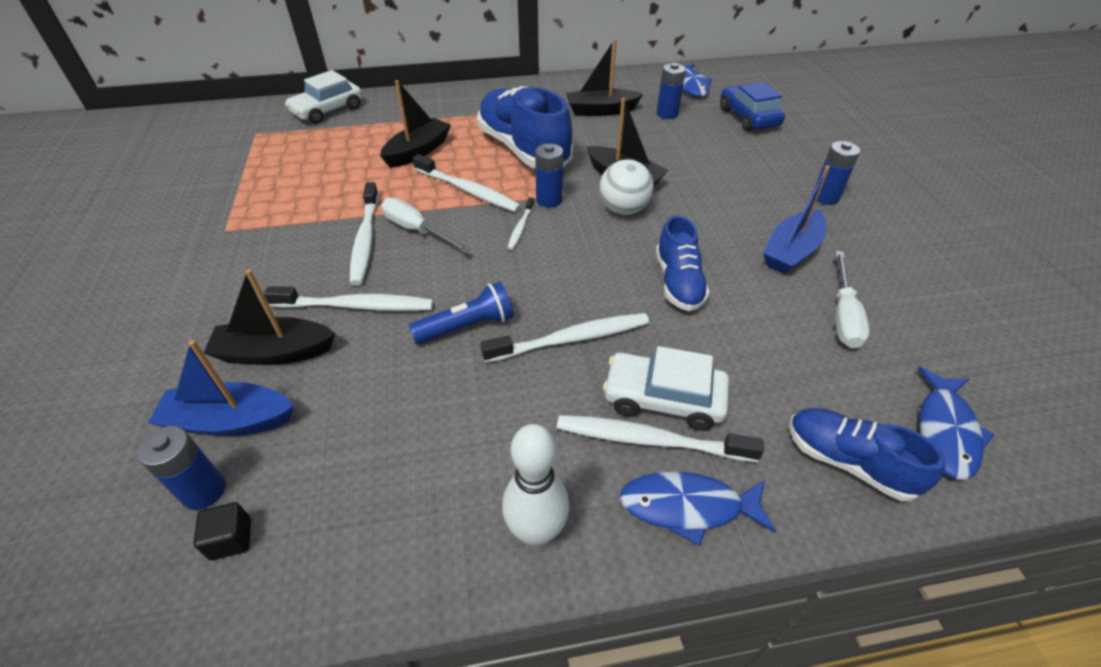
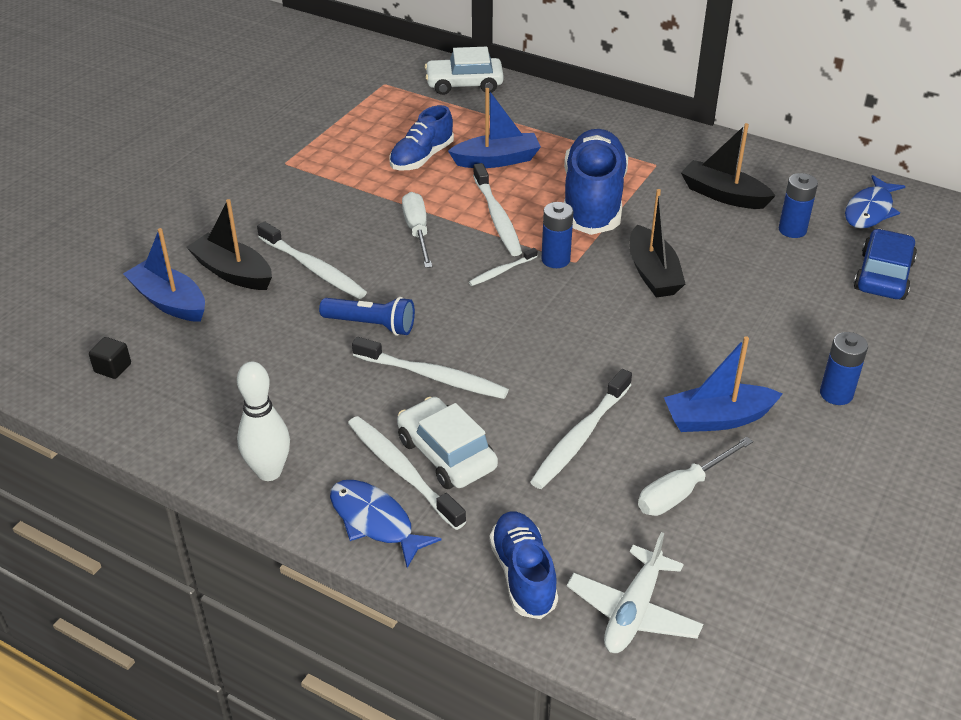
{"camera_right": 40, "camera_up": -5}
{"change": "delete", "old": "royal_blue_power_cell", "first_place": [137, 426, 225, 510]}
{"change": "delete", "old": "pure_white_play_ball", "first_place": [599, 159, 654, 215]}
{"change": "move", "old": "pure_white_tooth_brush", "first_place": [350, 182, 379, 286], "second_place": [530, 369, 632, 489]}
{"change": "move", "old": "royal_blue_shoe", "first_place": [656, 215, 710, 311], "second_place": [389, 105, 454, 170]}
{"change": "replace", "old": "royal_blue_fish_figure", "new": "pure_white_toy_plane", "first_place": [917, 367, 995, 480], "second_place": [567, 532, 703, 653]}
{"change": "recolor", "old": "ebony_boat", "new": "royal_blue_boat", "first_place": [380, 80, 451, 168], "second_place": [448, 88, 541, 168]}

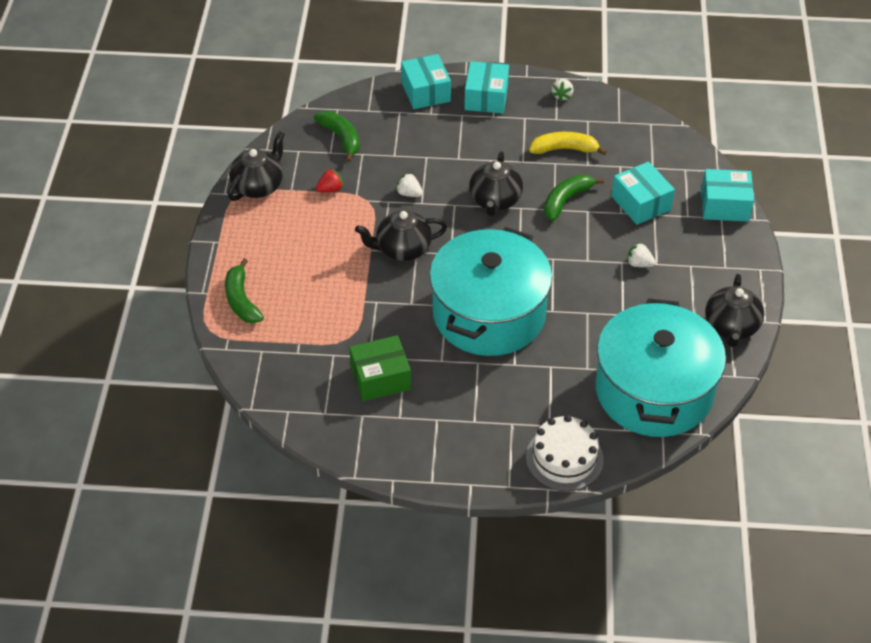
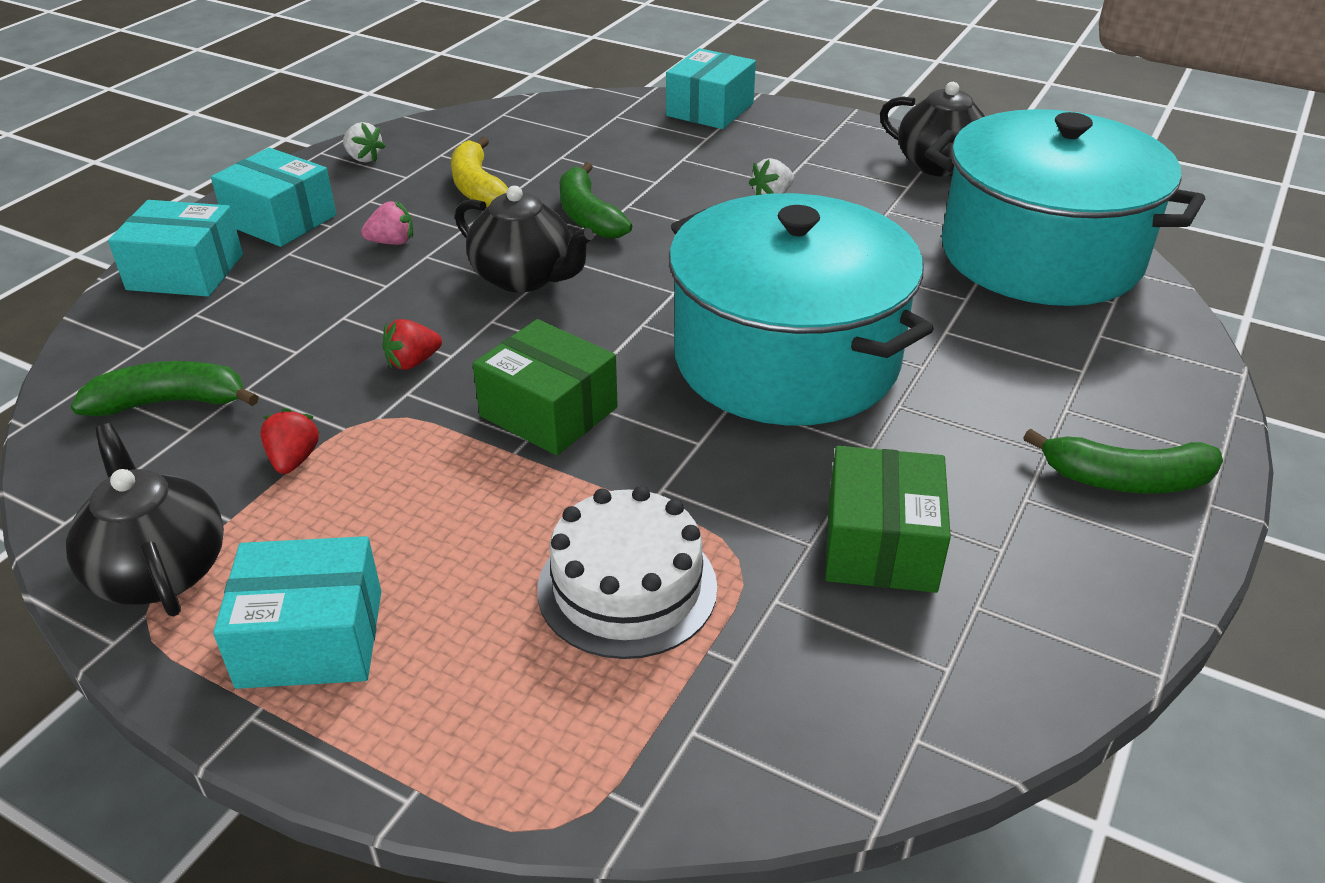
{"camera_right": -65, "camera_up": -10}
{"change": "insert", "new": "rosy_berry", "second_place": [361, 201, 413, 245]}
{"change": "move", "old": "green_banana_fruit", "first_place": [225, 258, 264, 323], "second_place": [1023, 428, 1223, 493]}
{"change": "move", "old": "pure_white_layer_cake", "first_place": [526, 415, 604, 491], "second_place": [537, 486, 717, 659]}
{"change": "move", "old": "aqua_parcel", "first_place": [612, 162, 675, 225], "second_place": [213, 536, 381, 689]}
{"change": "replace", "old": "ebony_tea_pot", "new": "green_parcel", "first_place": [355, 210, 447, 261], "second_place": [473, 319, 618, 456]}
{"change": "recolor", "old": "pure_white_berry", "new": "crimson_berry", "first_place": [396, 173, 423, 197], "second_place": [382, 319, 442, 370]}
{"change": "rotate", "old": "bright_yellow_banana_fruit", "first_place": [529, 132, 607, 155], "second_place": [451, 137, 508, 207], "degrees": -45}

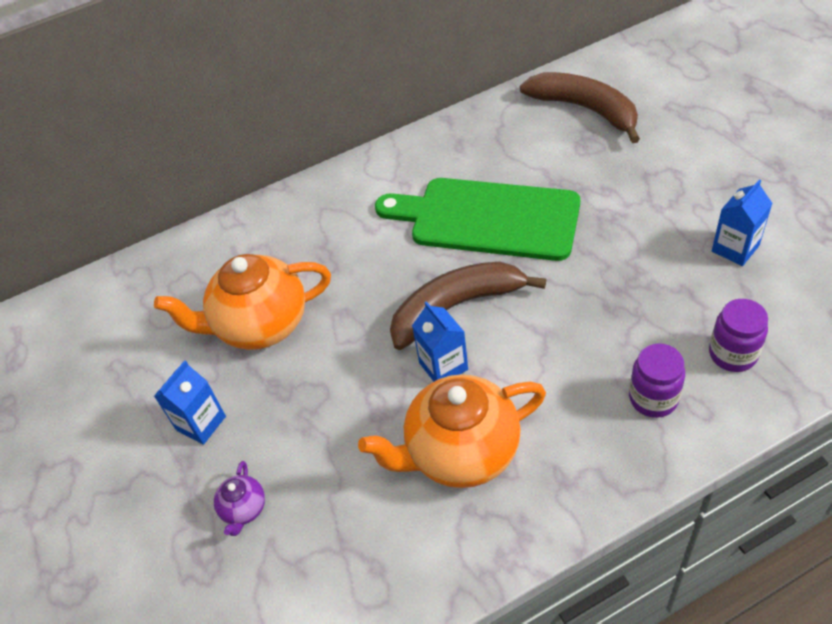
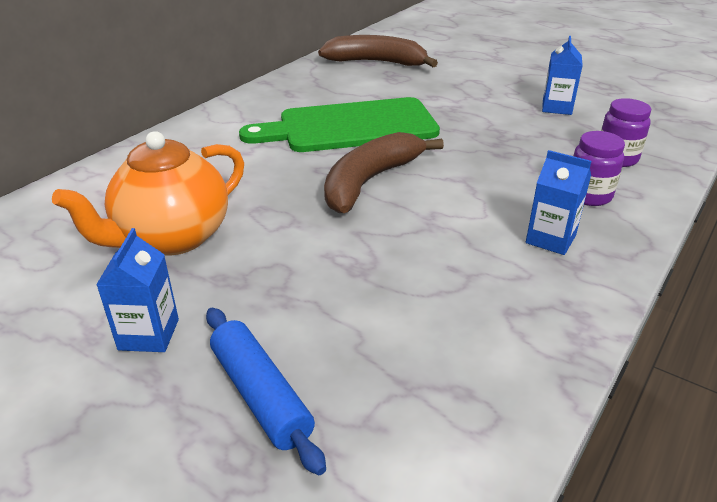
{"camera_right": -35, "camera_up": -15}
{"change": "delete", "old": "orange_tea_pot", "first_place": [358, 374, 546, 488]}
{"change": "move", "old": "royal_blue_carton", "first_place": [412, 301, 468, 381], "second_place": [526, 150, 591, 255]}
{"change": "replace", "old": "violet_tea_pot", "new": "royal_blue_pastry_roller", "first_place": [214, 461, 265, 536], "second_place": [206, 308, 326, 475]}

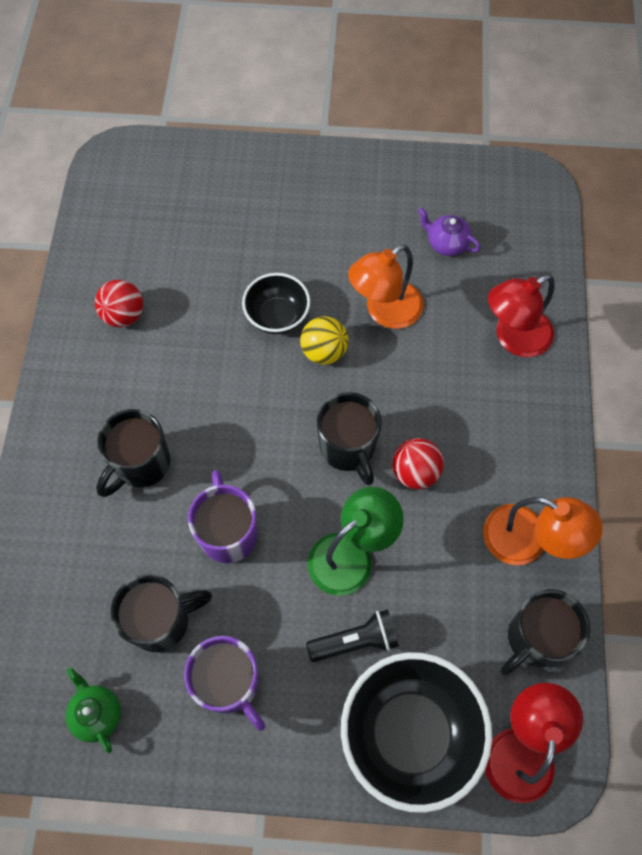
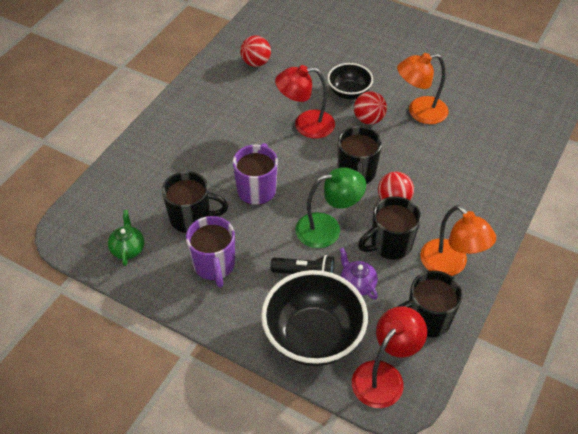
{"camera_right": 25, "camera_up": -15}
{"change": "move", "old": "ebony_coffee_mug", "first_place": [96, 409, 170, 497], "second_place": [358, 196, 421, 260]}
{"change": "move", "old": "violet_tea_pot", "first_place": [418, 207, 481, 256], "second_place": [339, 248, 378, 300]}
{"change": "move", "old": "crimson_lamp", "first_place": [488, 275, 555, 357], "second_place": [275, 65, 335, 139]}
{"change": "recolor", "old": "bright_yellow_play_ball", "new": "crimson_play_ball", "first_place": [300, 316, 348, 365], "second_place": [354, 91, 387, 125]}

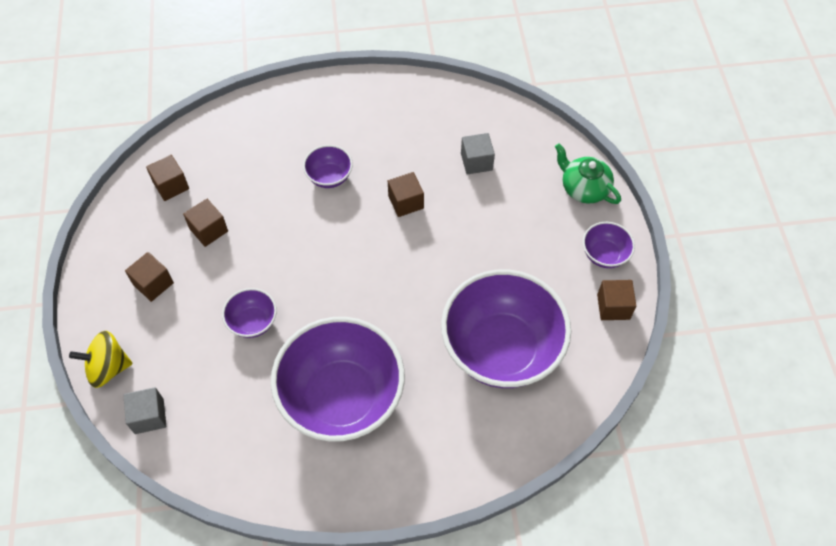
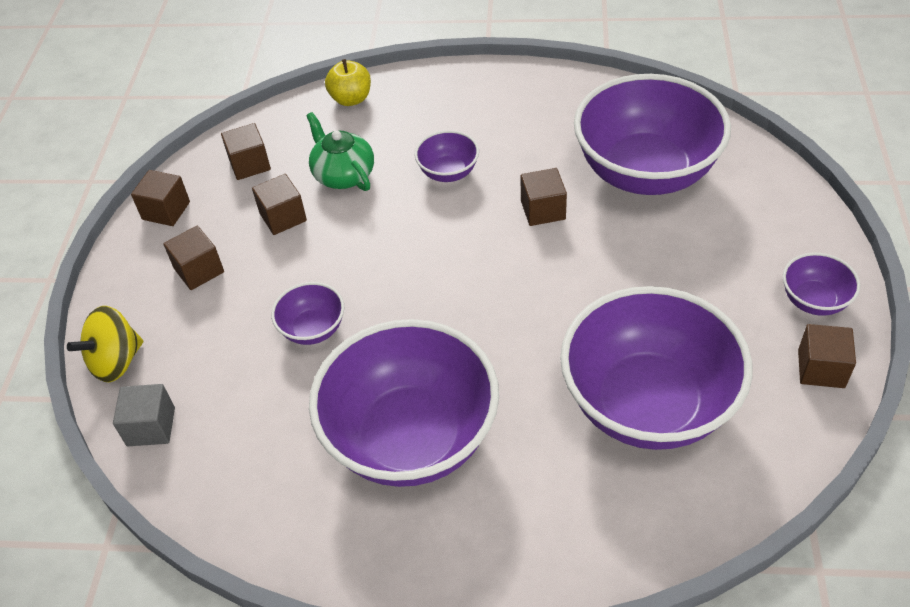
{"camera_right": 15, "camera_up": -10}
{"change": "insert", "new": "dark_brown_solid_cube", "second_place": [131, 170, 190, 226]}
{"change": "insert", "new": "bright_yellow_apple", "second_place": [325, 59, 371, 106]}
{"change": "move", "old": "green_tea_pot", "first_place": [555, 143, 621, 204], "second_place": [306, 112, 374, 191]}
{"change": "replace", "old": "ash-grey_solid_cube", "new": "violet_deep_dish", "first_place": [461, 133, 495, 175], "second_place": [574, 74, 731, 195]}
{"change": "rotate", "old": "bright_yellow_toy_top", "first_place": [69, 331, 133, 388], "second_place": [67, 306, 143, 382], "degrees": -45}

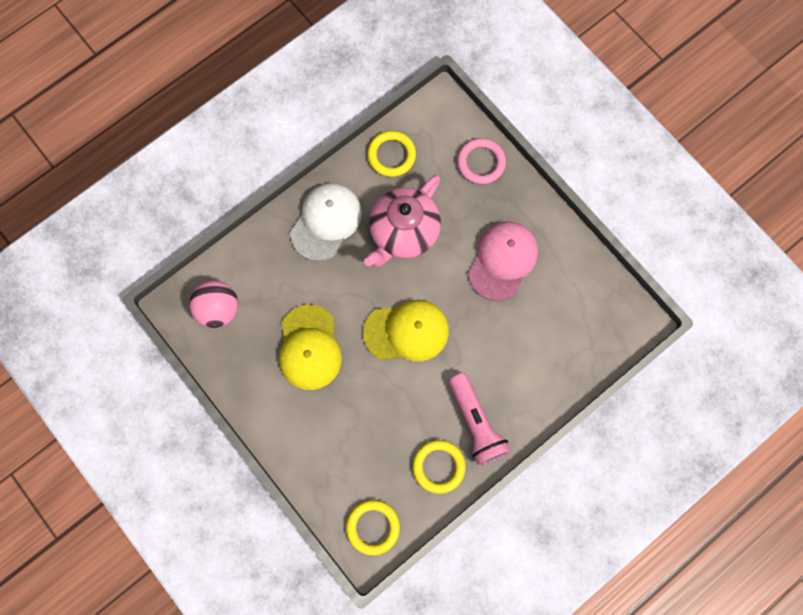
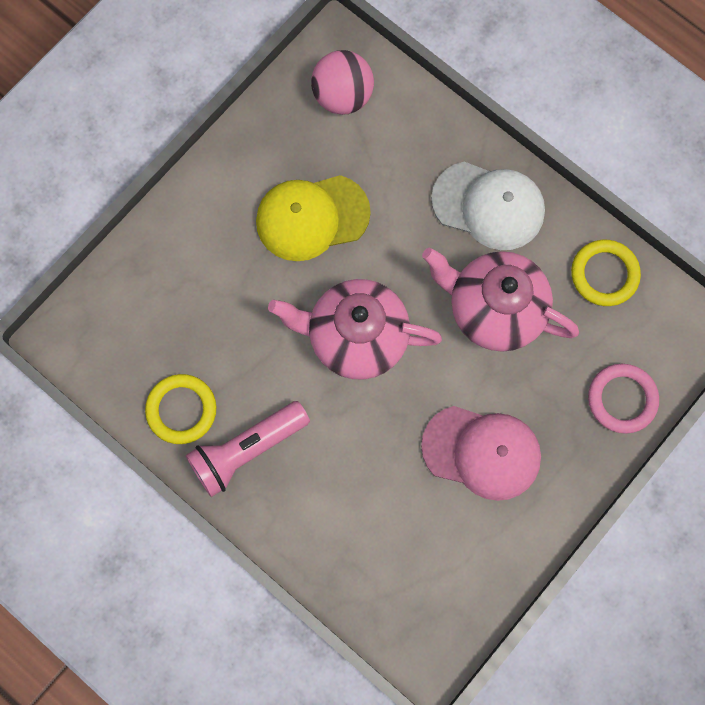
{"camera_right": 80, "camera_up": 0}
{"change": "delete", "old": "bright_yellow_torus", "first_place": [346, 500, 400, 555]}
{"change": "replace", "old": "bright_yellow_baseball_cap", "new": "rosy_tea_pot", "first_place": [363, 300, 449, 361], "second_place": [268, 279, 442, 380]}

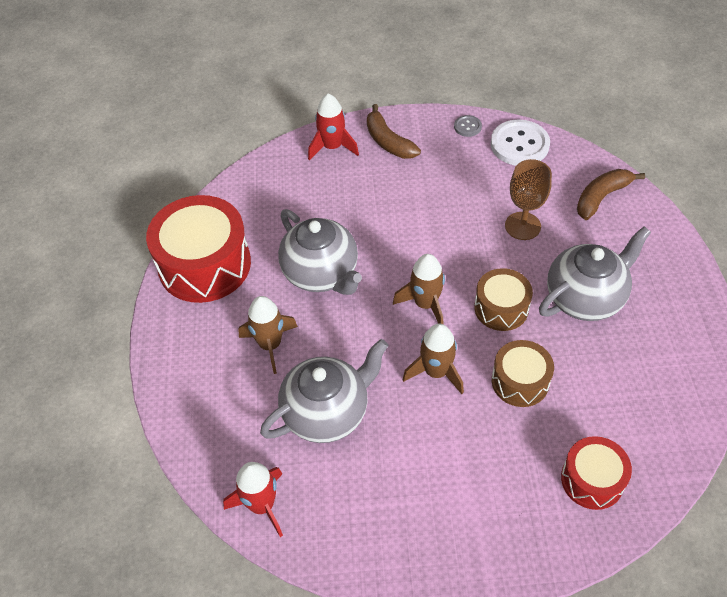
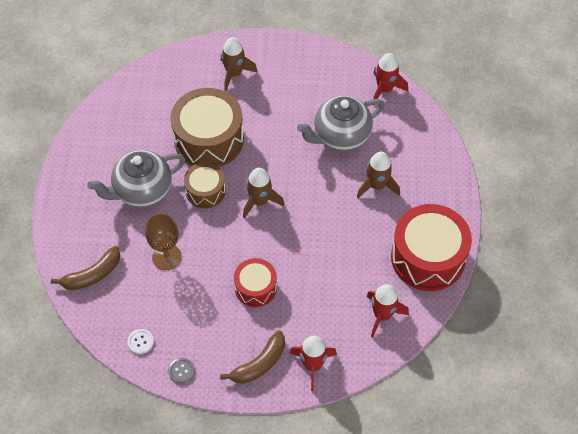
{"camera_right": -175, "camera_up": 5}
{"change": "delete", "old": "ash-grey_tea_pot", "first_place": [278, 209, 362, 295]}
{"change": "insert", "new": "crimson_toy_rocket", "second_place": [367, 284, 409, 338]}
{"change": "move", "old": "dark_brown_toy_rocket", "first_place": [402, 324, 464, 394], "second_place": [221, 37, 258, 91]}
{"change": "move", "old": "crimson_snare_drum", "first_place": [561, 436, 632, 510], "second_place": [234, 258, 277, 307]}
{"change": "rotate", "old": "dark_brown_banana_fruit", "first_place": [367, 104, 421, 159], "second_place": [220, 330, 285, 384], "degrees": 75}
{"change": "resize", "old": "pure_white_sewing_button", "first_place": [490, 119, 550, 166], "second_place": [127, 329, 154, 354], "factor": 0.48}
{"change": "resize", "old": "dark_brown_snare_drum", "first_place": [492, 340, 554, 407], "second_place": [170, 88, 244, 167], "factor": 1.8}

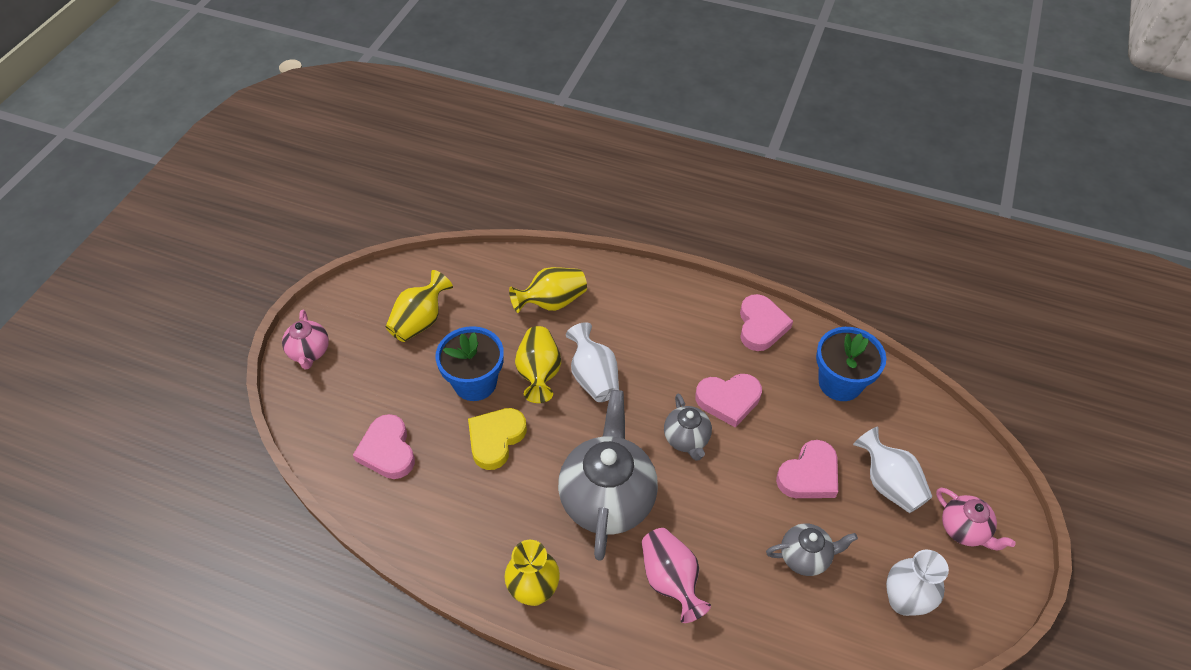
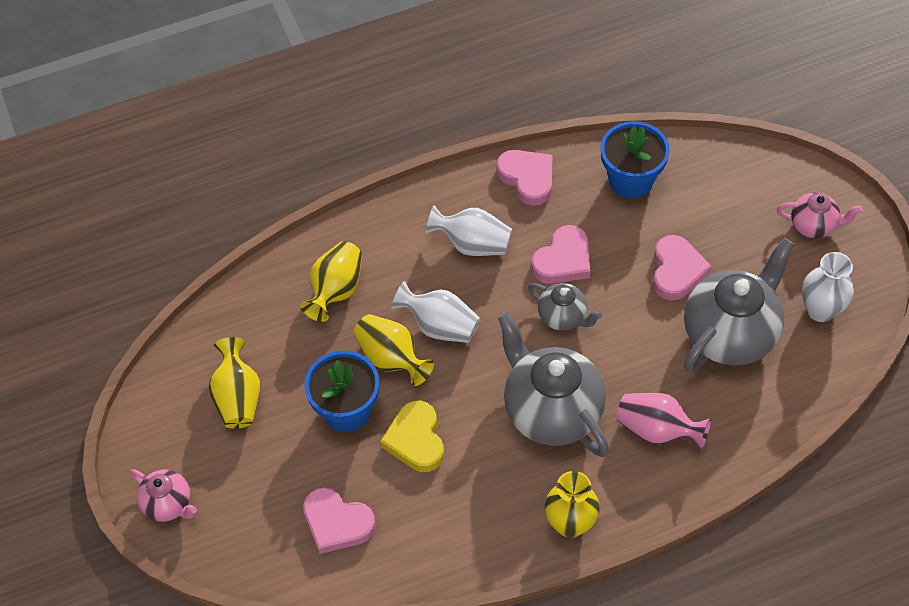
{"camera_right": -40, "camera_up": 5}
{"change": "move", "old": "pure_white_flower_vase", "first_place": [853, 427, 933, 513], "second_place": [426, 205, 512, 256]}
{"change": "resize", "old": "ash-grey_tea_pot", "first_place": [766, 523, 858, 576], "second_place": [684, 238, 794, 373], "factor": 1.95}

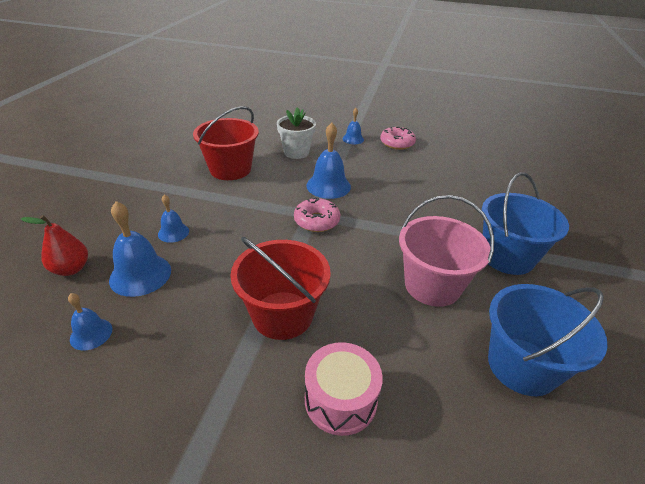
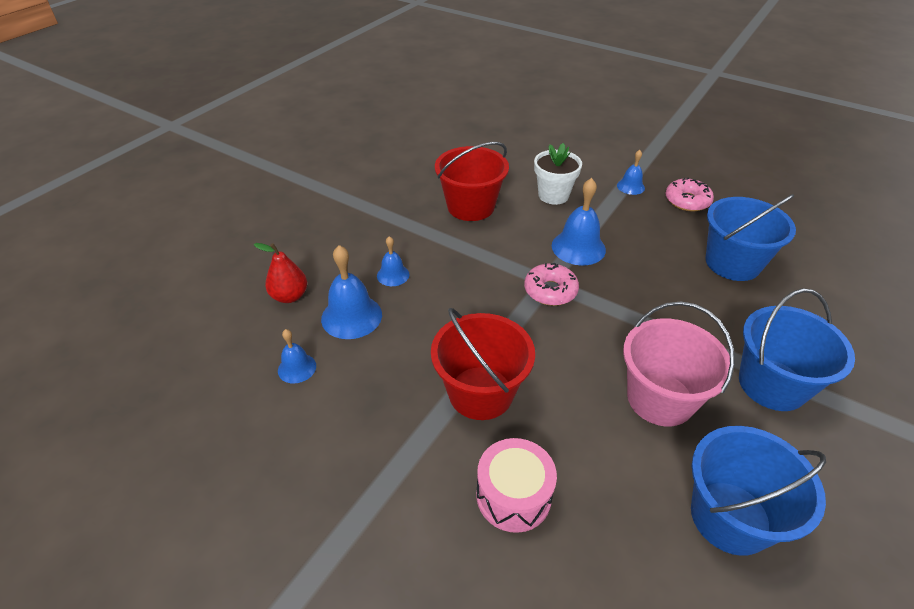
{"camera_right": 20, "camera_up": 5}
{"change": "insert", "new": "royal_blue_sand_bucket", "second_place": [706, 194, 796, 281]}

